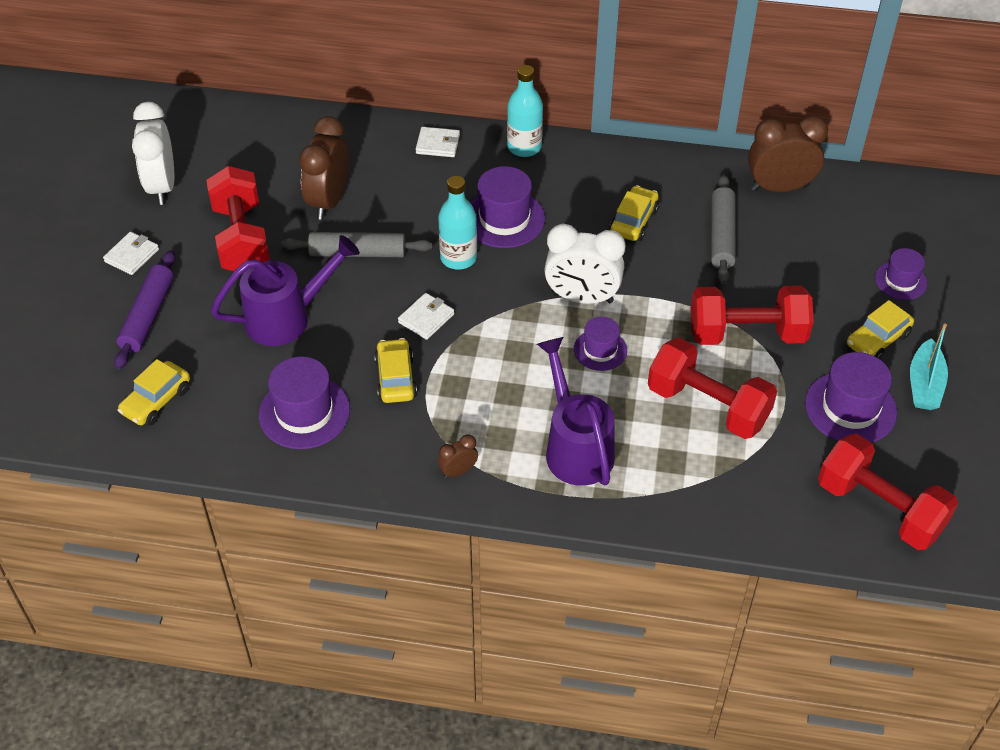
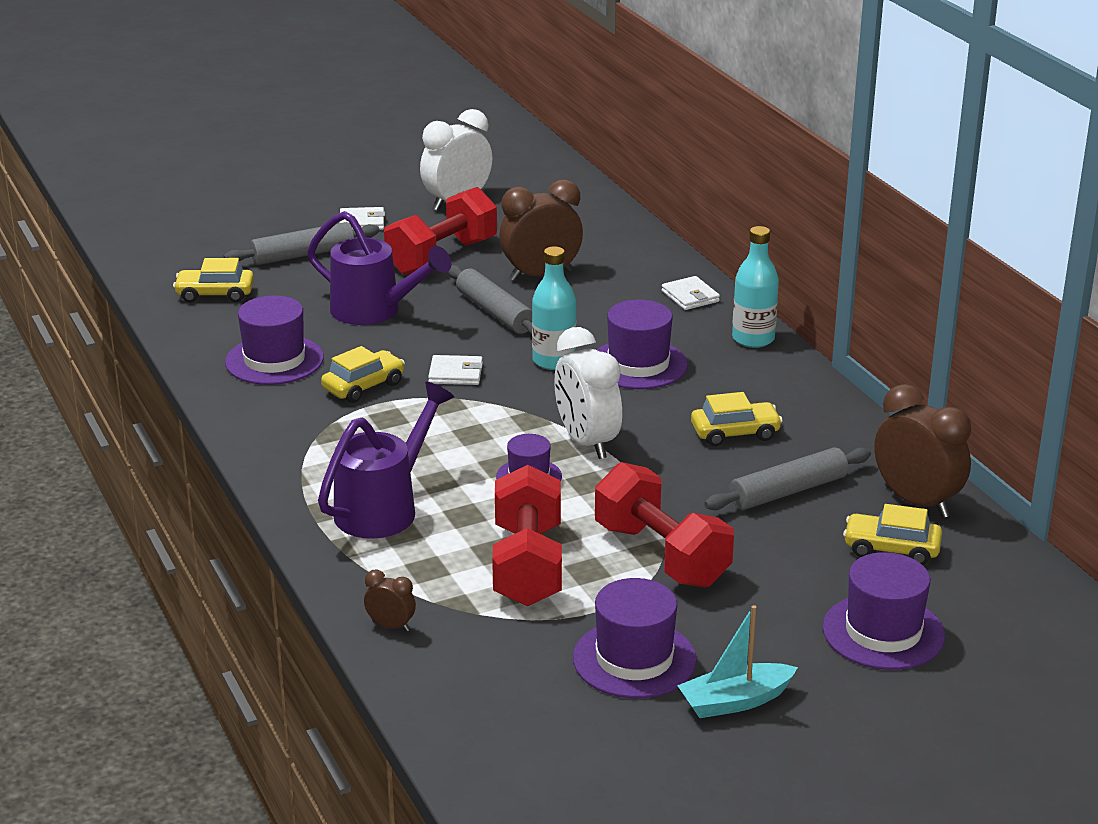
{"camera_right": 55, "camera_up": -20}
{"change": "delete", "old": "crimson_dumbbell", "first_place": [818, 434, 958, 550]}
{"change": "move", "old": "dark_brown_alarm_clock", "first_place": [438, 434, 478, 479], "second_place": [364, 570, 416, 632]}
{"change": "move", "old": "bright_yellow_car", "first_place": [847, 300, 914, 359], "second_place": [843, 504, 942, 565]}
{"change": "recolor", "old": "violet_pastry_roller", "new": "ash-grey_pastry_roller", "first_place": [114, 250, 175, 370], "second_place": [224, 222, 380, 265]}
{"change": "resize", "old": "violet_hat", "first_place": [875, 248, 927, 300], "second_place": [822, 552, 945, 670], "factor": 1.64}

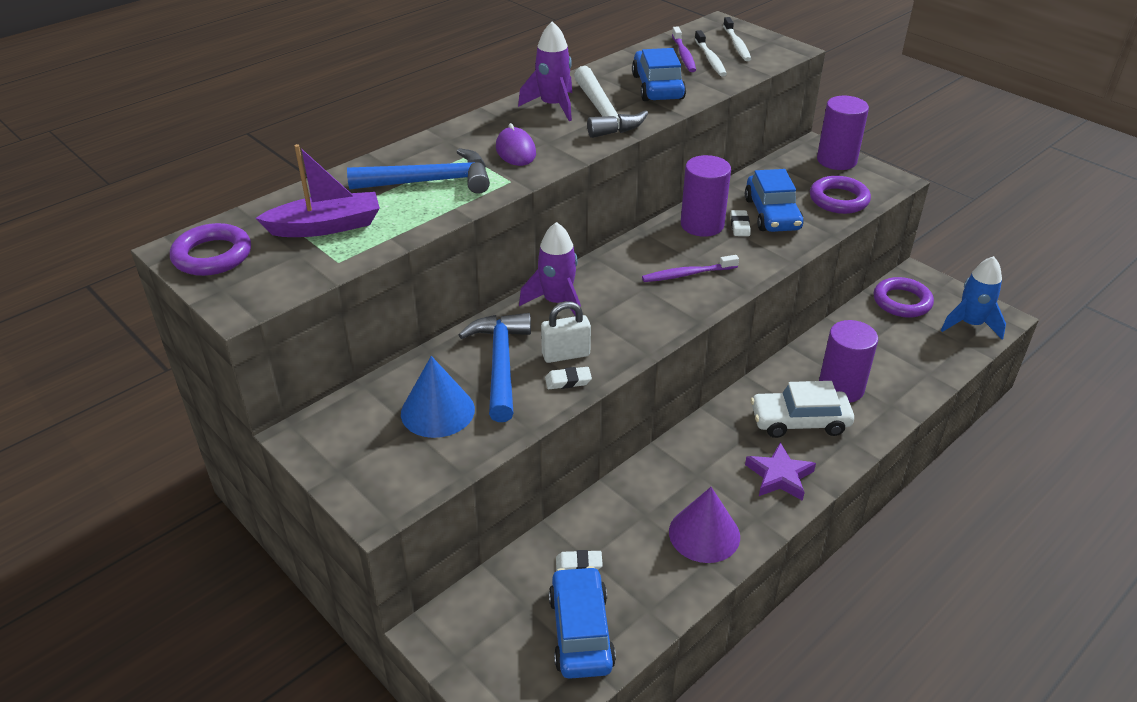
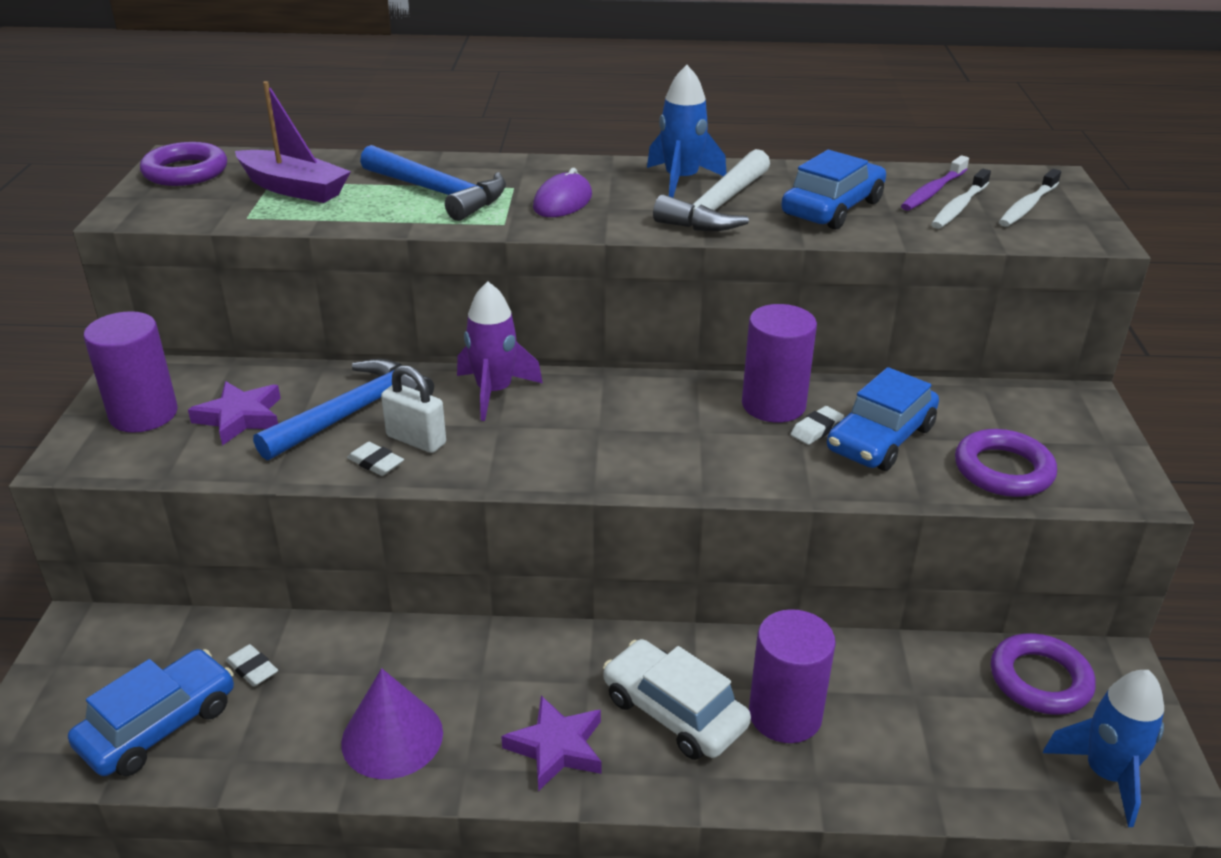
{"camera_right": 45, "camera_up": -5}
{"change": "delete", "old": "violet_tooth_brush", "first_place": [642, 255, 739, 282]}
{"change": "move", "old": "violet_solid_cylinder", "first_place": [817, 96, 869, 170], "second_place": [84, 311, 178, 433]}
{"change": "replace", "old": "royal_blue_solid_cone", "new": "violet_star", "first_place": [401, 356, 475, 438], "second_place": [188, 381, 281, 446]}
{"change": "recolor", "old": "violet_toy_rocket", "new": "royal_blue_toy_rocket", "first_place": [518, 21, 572, 121], "second_place": [647, 65, 727, 198]}

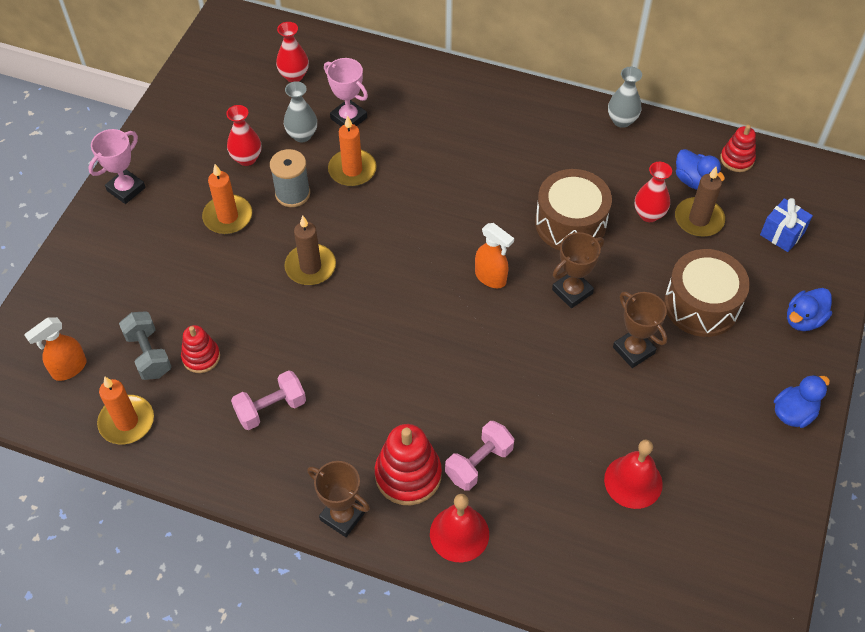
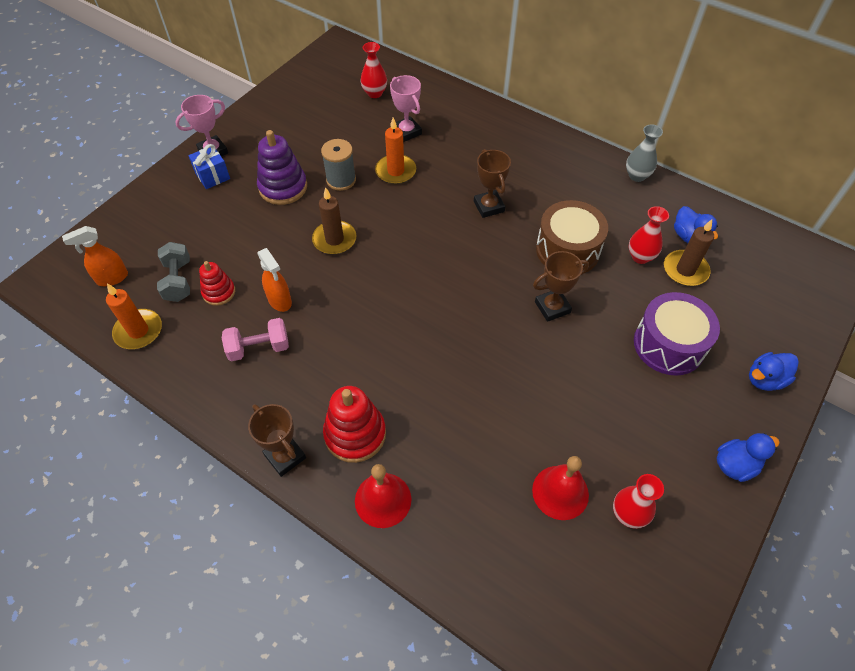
{"camera_right": 15, "camera_up": 0}
{"change": "delete", "old": "ash-grey_flower_vase", "first_place": [284, 81, 317, 142]}
{"change": "delete", "old": "rosy_dumbbell", "first_place": [445, 421, 514, 491]}
{"change": "delete", "old": "crimson_stacking_rings", "first_place": [720, 125, 756, 172]}
{"change": "move", "old": "crimson_flower_vase", "first_place": [226, 105, 261, 166], "second_place": [613, 474, 664, 529]}
{"change": "move", "old": "orange_spray_bottle", "first_place": [475, 223, 514, 288], "second_place": [257, 248, 292, 312]}
{"change": "move", "old": "dark_brown_award_cup", "first_place": [613, 292, 667, 368], "second_place": [474, 149, 511, 218]}
{"change": "move", "old": "royal_blue_wrapped_gift", "first_place": [760, 198, 813, 252], "second_place": [188, 144, 230, 189]}
{"change": "replace", "old": "orange_wax_candle", "new": "violet_stacking_rings", "first_place": [202, 164, 252, 234], "second_place": [257, 130, 307, 205]}
{"change": "recolor", "old": "dark_brown_snare_drum", "new": "violet_snare_drum", "first_place": [664, 249, 750, 337], "second_place": [634, 292, 720, 376]}

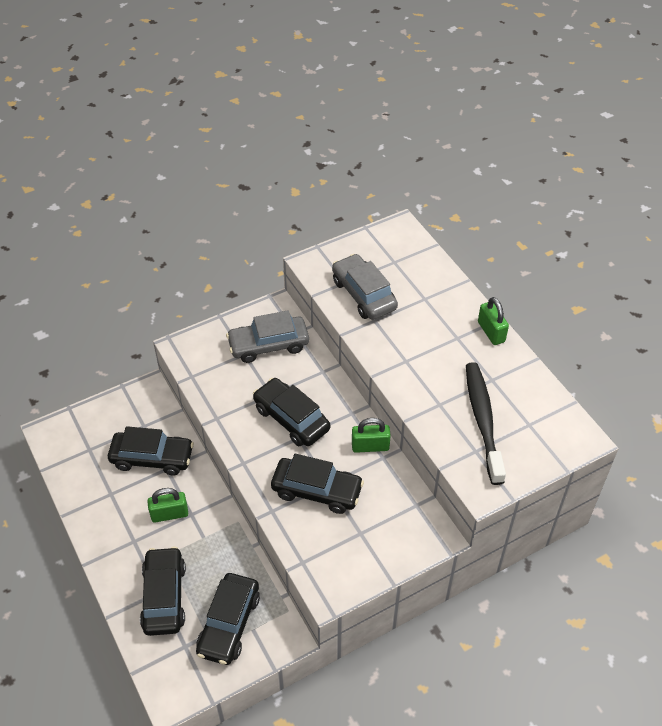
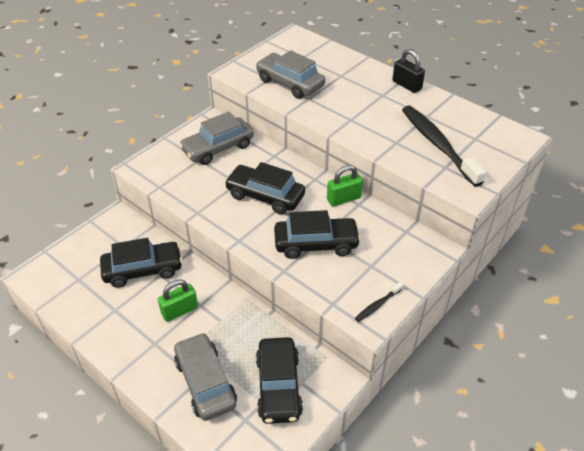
{"camera_right": -20, "camera_up": -5}
{"change": "insert", "new": "ebony_tooth_brush", "second_place": [355, 282, 403, 322]}
{"change": "recolor", "old": "ebony_car", "new": "ash-grey_car", "first_place": [140, 546, 186, 636], "second_place": [174, 332, 237, 421]}
{"change": "recolor", "old": "green_lock", "new": "ebony_lock", "first_place": [478, 297, 509, 345], "second_place": [392, 49, 425, 93]}

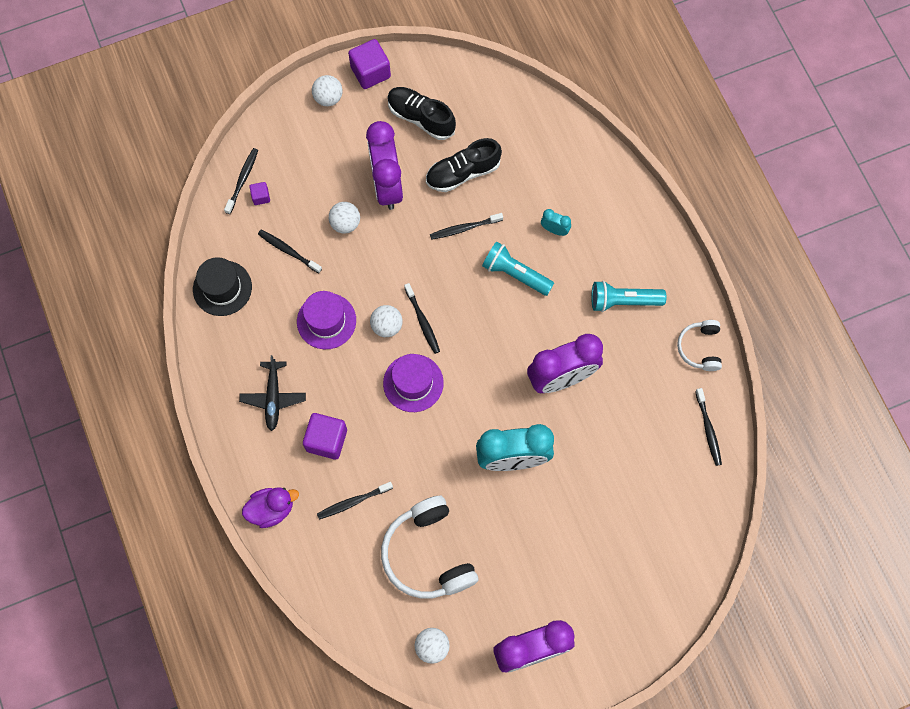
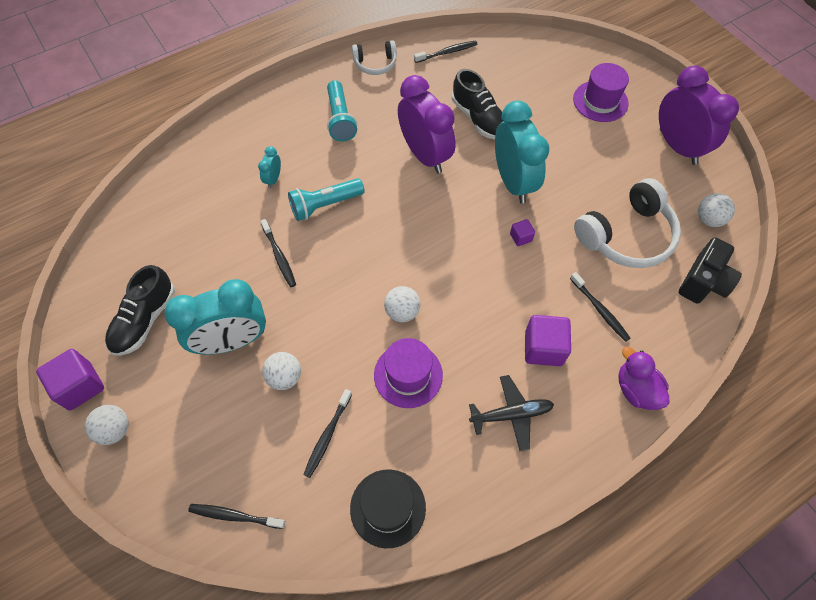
{"camera_right": -100, "camera_up": -10}
{"change": "delete", "old": "ebony_tooth_brush", "first_place": [404, 283, 440, 354]}
{"change": "insert", "new": "ebony_photo_camera", "second_place": [678, 237, 742, 304]}
{"change": "move", "old": "violet_solid_cube", "first_place": [249, 182, 270, 205], "second_place": [510, 219, 535, 246]}
{"change": "move", "old": "violet_hat", "first_place": [383, 354, 444, 412], "second_place": [573, 63, 629, 122]}
{"change": "move", "old": "ebony_shoe", "first_place": [426, 138, 502, 192], "second_place": [452, 69, 504, 139]}
{"change": "recolor", "old": "violet_alarm_clock", "new": "aqua_alarm_clock", "first_place": [366, 121, 403, 210], "second_place": [164, 279, 266, 355]}
{"change": "rotate", "old": "aqua_pocket_torch", "first_place": [482, 241, 554, 296], "second_place": [288, 178, 365, 221], "degrees": 45}

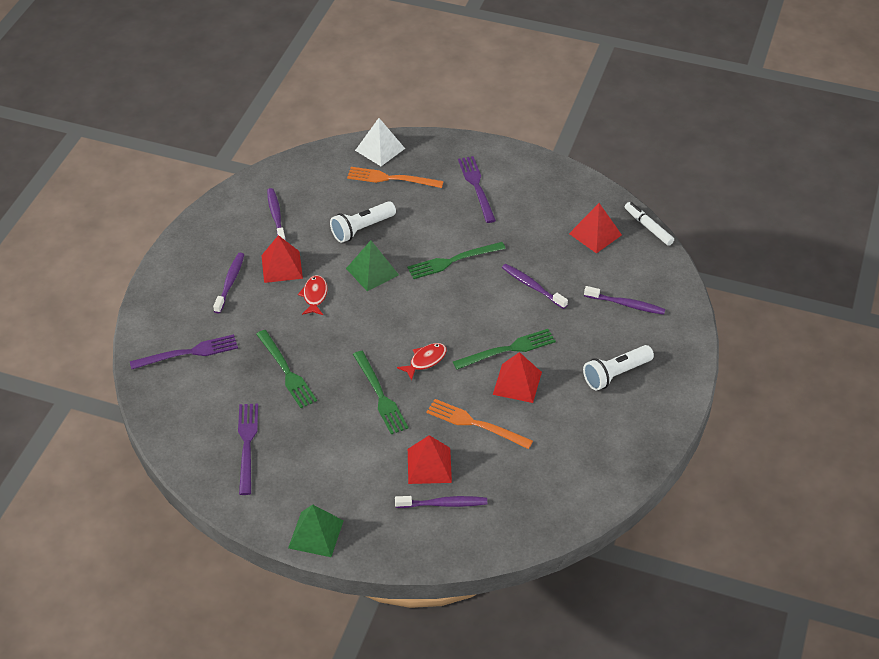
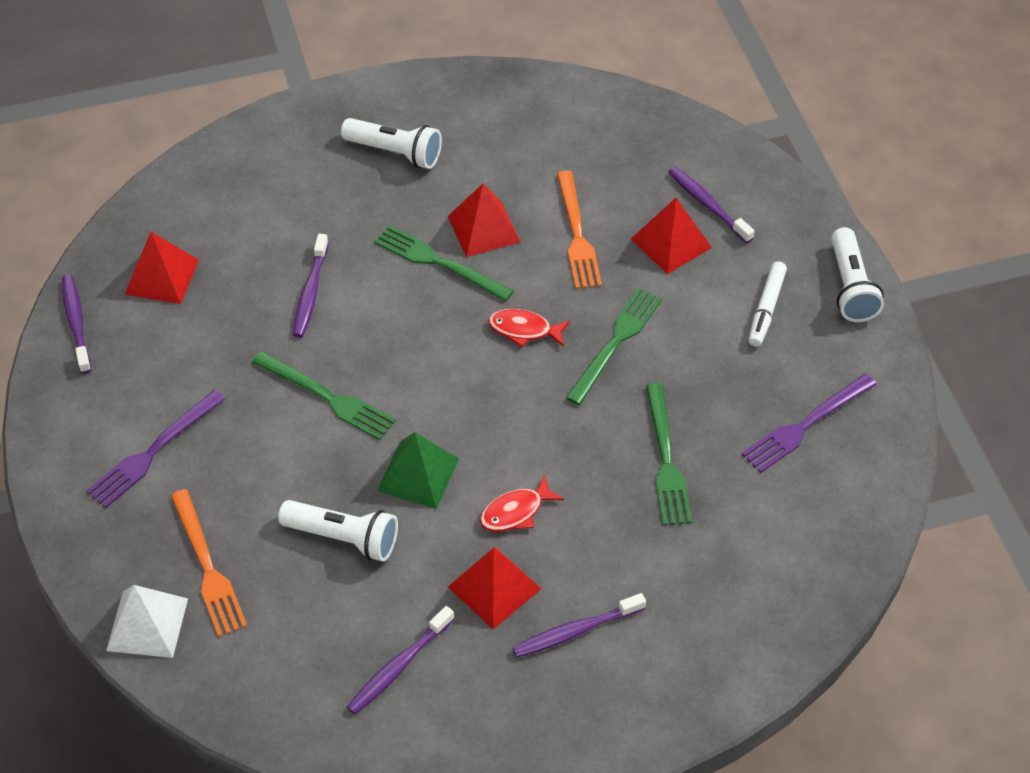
{"camera_right": -125, "camera_up": 5}
{"change": "delete", "old": "violet_table_fork", "first_place": [130, 334, 238, 370]}
{"change": "move", "old": "violet_tooth_brush", "first_place": [584, 286, 665, 315], "second_place": [62, 275, 91, 374]}
{"change": "move", "old": "pure_white_marker_pen", "first_place": [625, 202, 674, 246], "second_place": [749, 261, 787, 347]}
{"change": "replace", "old": "green_pyramid_shape", "new": "pure_white_pocket_torch", "first_place": [288, 505, 344, 557], "second_place": [831, 227, 884, 322]}
{"change": "rotate", "old": "green_table_fork", "first_place": [256, 330, 317, 408], "second_place": [646, 383, 692, 525], "degrees": 150}

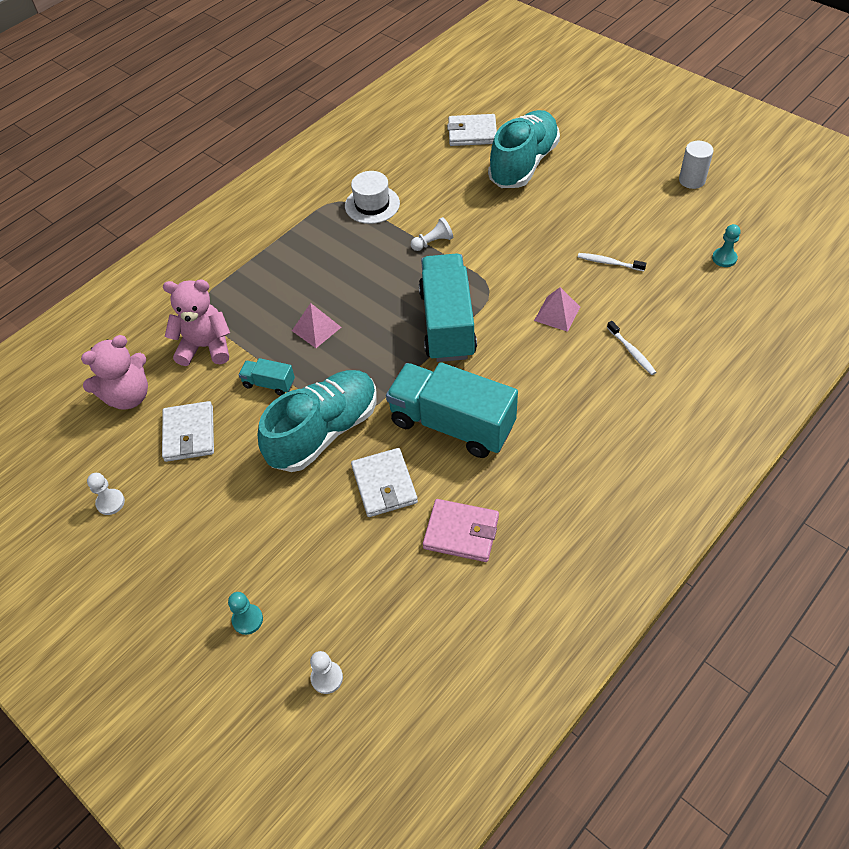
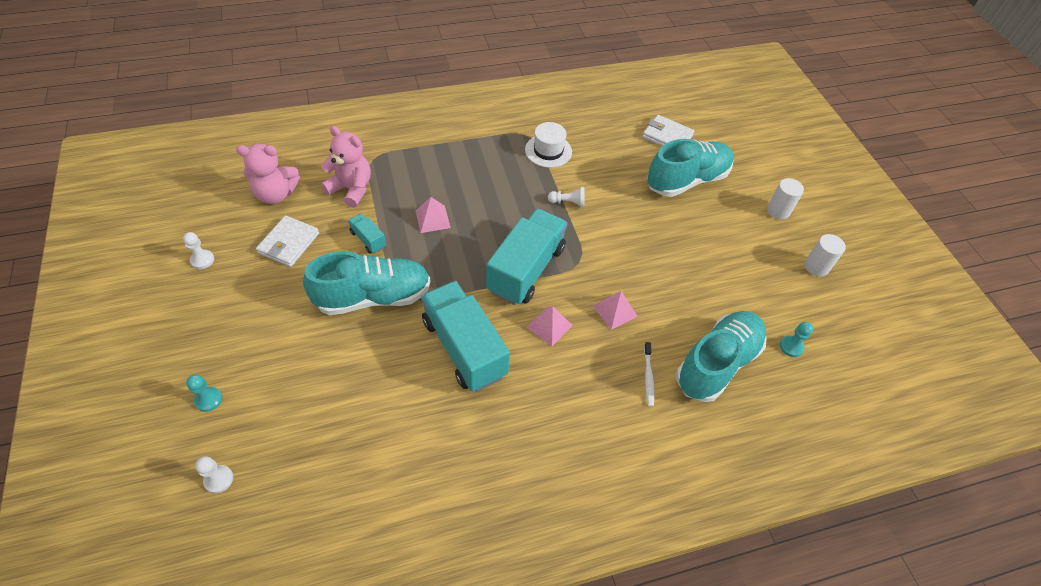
{"camera_right": 25, "camera_up": 0}
{"change": "delete", "old": "pure_white_wallet", "first_place": [351, 448, 418, 517]}
{"change": "delete", "old": "rosy_wallet", "first_place": [423, 499, 499, 562]}
{"change": "delete", "old": "pure_white_tooth_brush", "first_place": [578, 253, 646, 271]}
{"change": "insert", "new": "rosy_pyramid_shape", "second_place": [526, 306, 573, 346]}
{"change": "insert", "new": "aqua_shoe", "second_place": [676, 311, 767, 402]}
{"change": "insert", "new": "pure_white_solid_cylinder", "second_place": [767, 178, 804, 219]}

